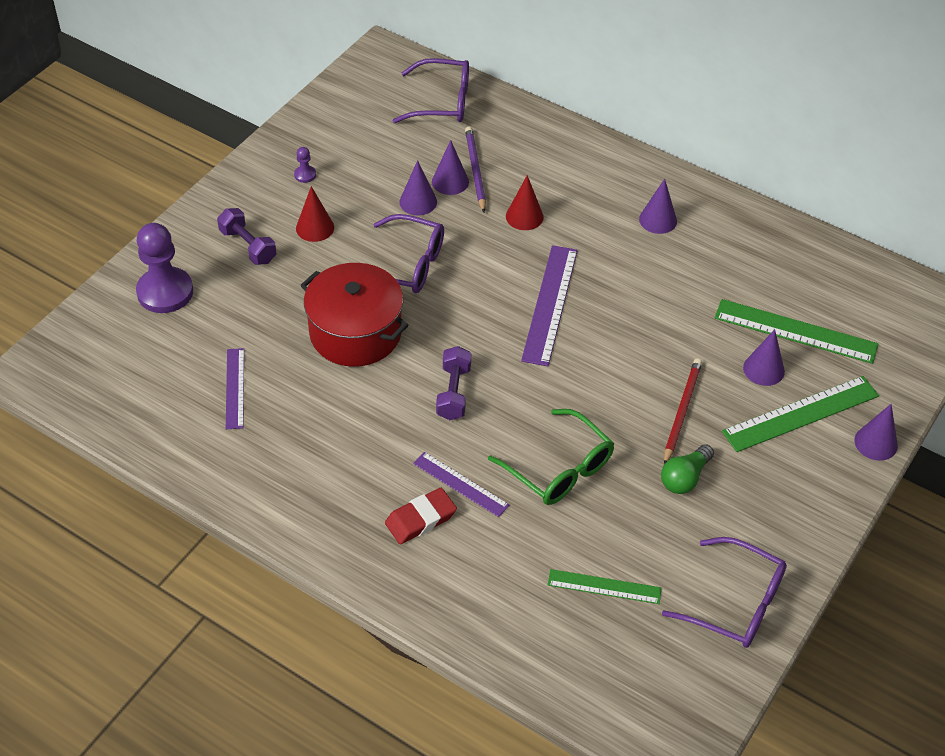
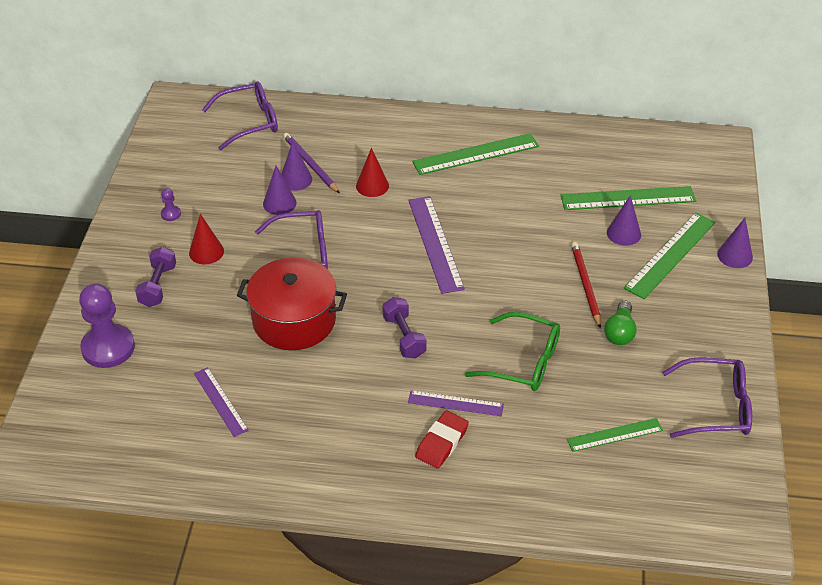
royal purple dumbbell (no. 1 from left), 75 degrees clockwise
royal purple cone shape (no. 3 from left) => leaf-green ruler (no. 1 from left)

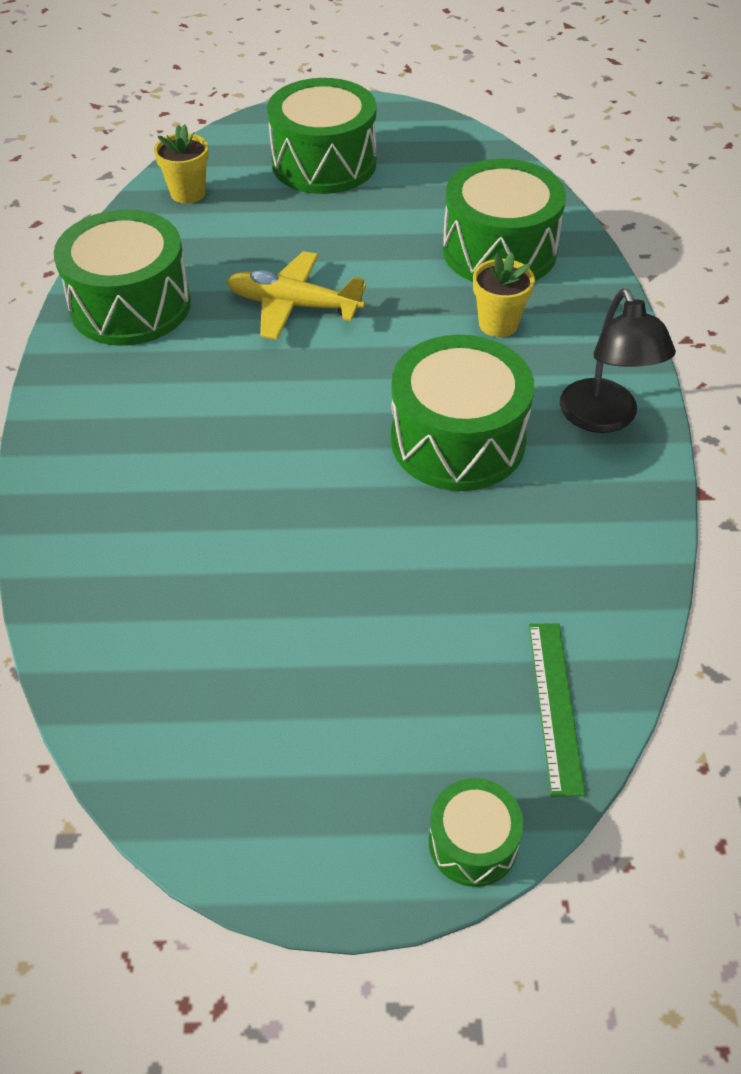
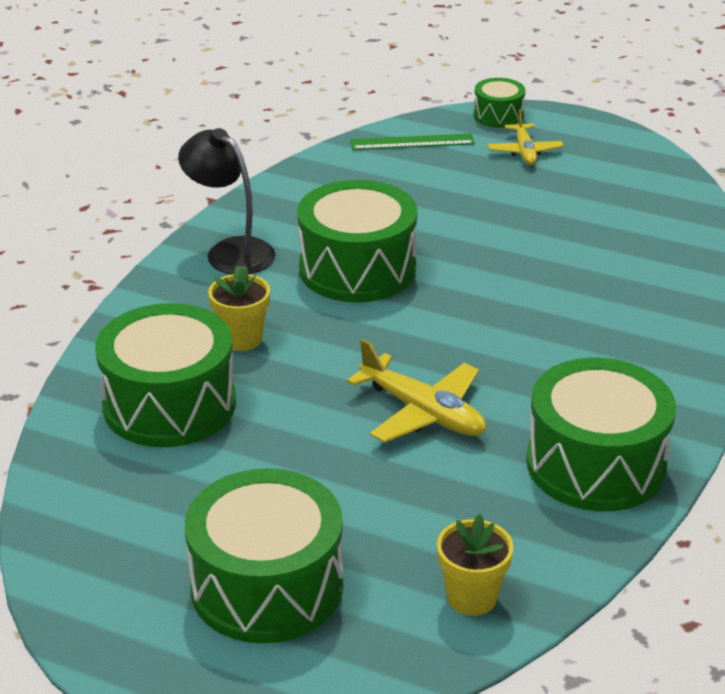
ebony reading lamp, 60 degrees counterclockwise
leaf-green ruler, 60 degrees clockwise
nothing => yellow toy plane (no. 2 from left)

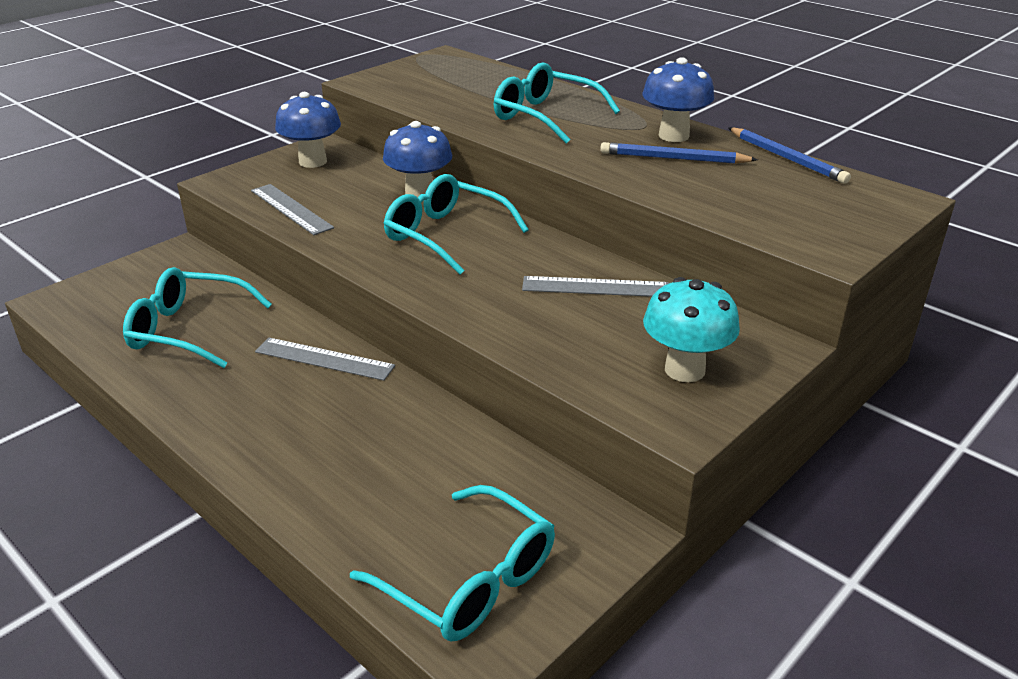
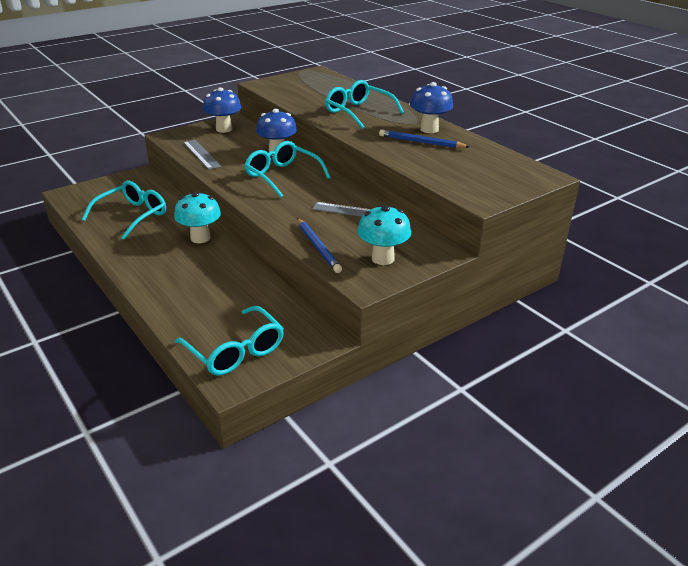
teal spectacles (no. 1 from left), 105 degrees clockwise
ash-grey ruler (no. 2 from left) => teal mushroom (no. 1 from left)
royal blue wooden pencil (no. 2 from left in the first image) => royal blue wooden pencil (no. 1 from left), relocated

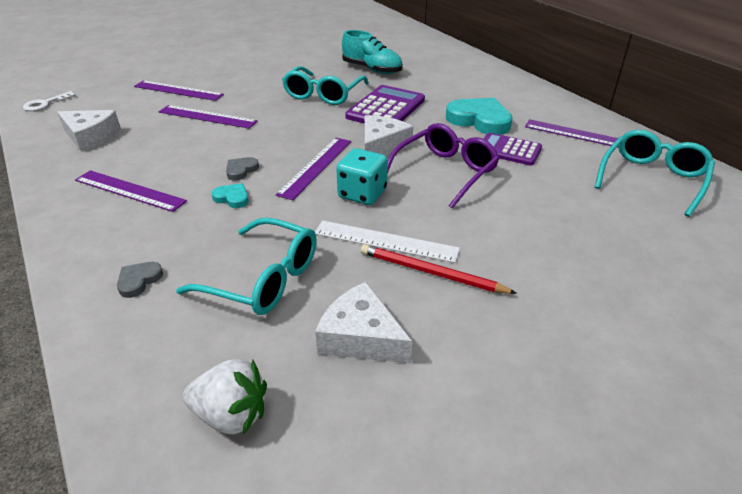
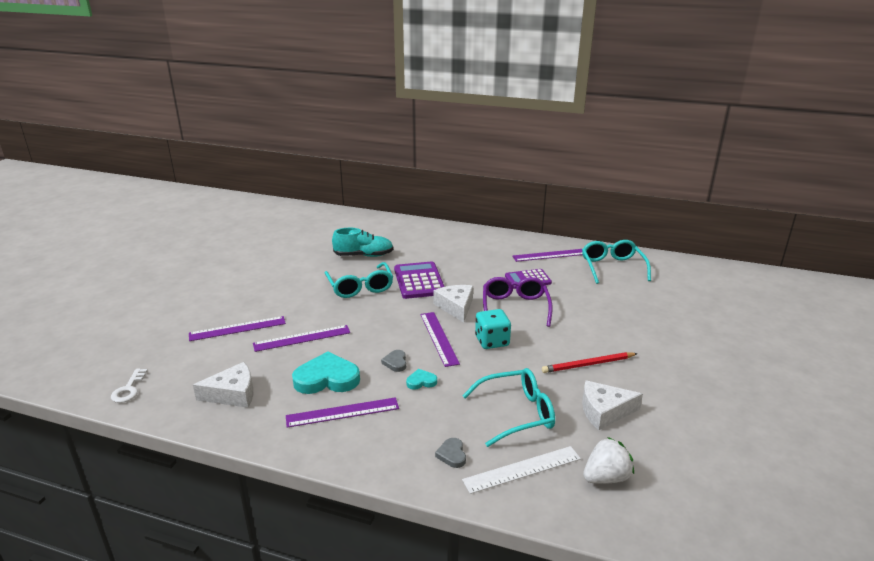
teal heart (no. 2 from left in the first image) => teal heart (no. 1 from left), relocated
pure white ruler, relocated

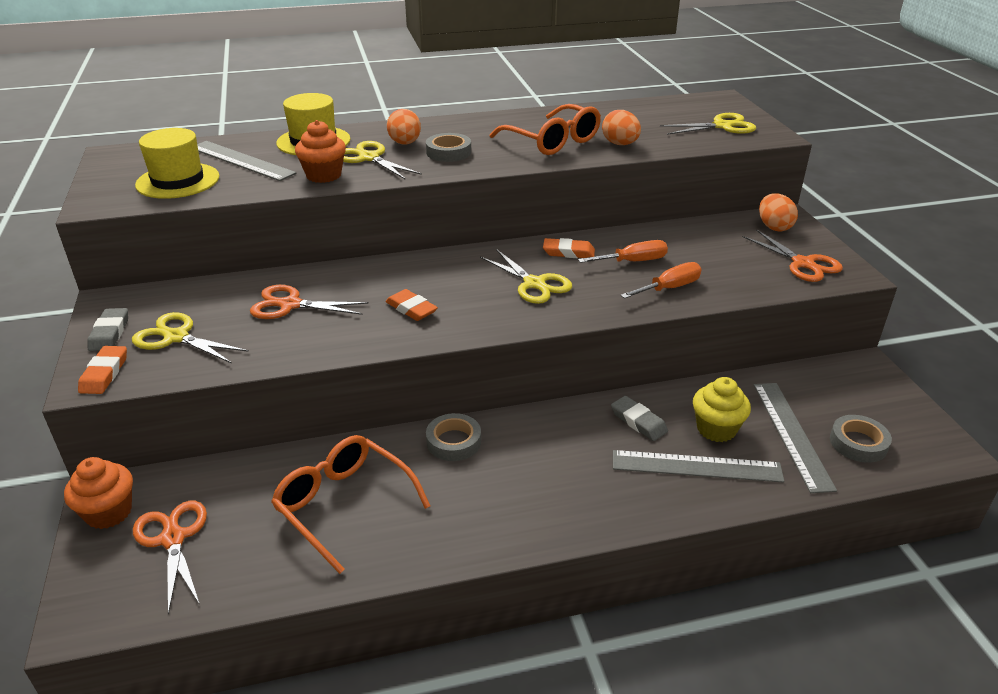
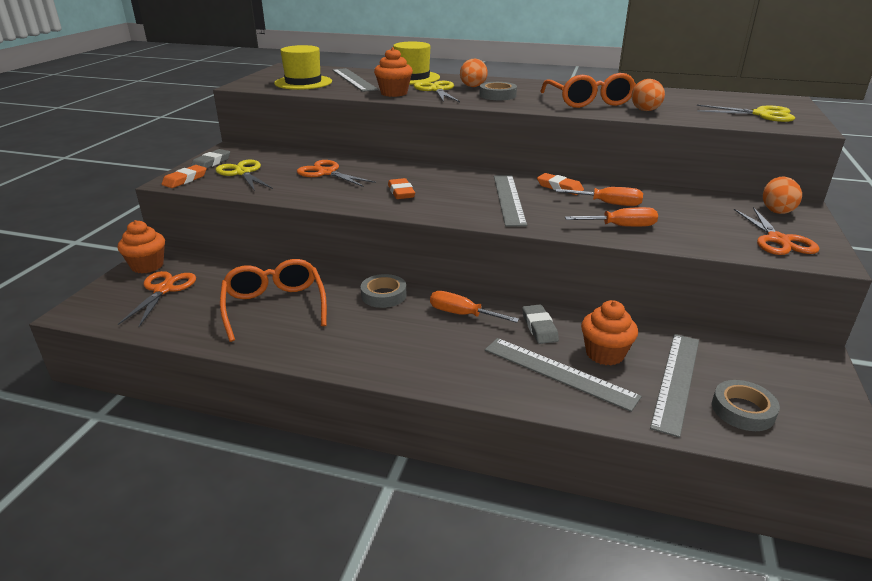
nothing => orange flat screwdriver (no. 1 from left)
yellow pair of scissors (no. 3 from left) => ash-grey ruler (no. 2 from left)
yellow muffin => orange muffin (no. 3 from left)

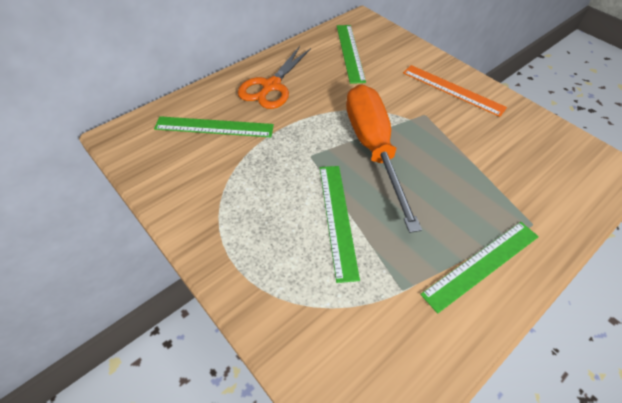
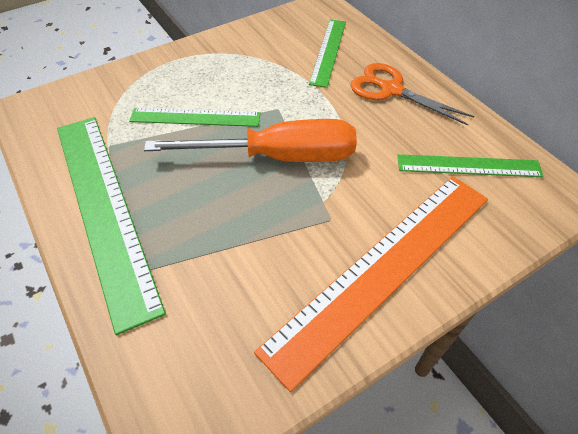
leaf-green ruler (no. 4 from left in the first image) => leaf-green ruler (no. 1 from left), x1.83
orange ruler, x1.83

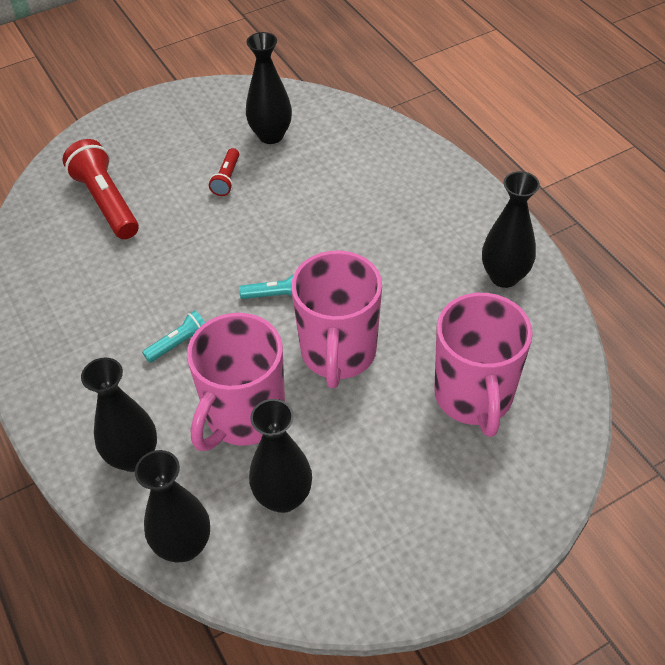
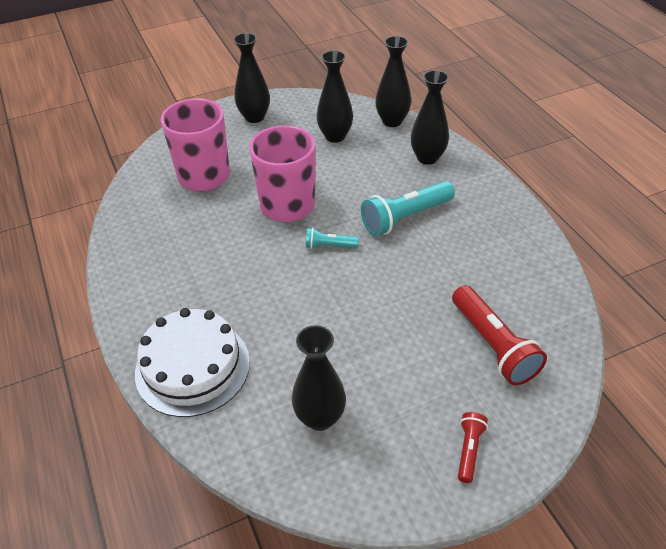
nothing => pure white cake
ebony flower vase (no. 5 from left in the first image) => ebony flower vase (no. 1 from left), relocated
teal flashlight (no. 1 from left in the first image) => teal flashlight (no. 2 from left), x1.92
crimson flashlight (no. 2 from left in the first image) => crimson flashlight (no. 1 from left), relocated
rosy mug (no. 1 from left) => nothing

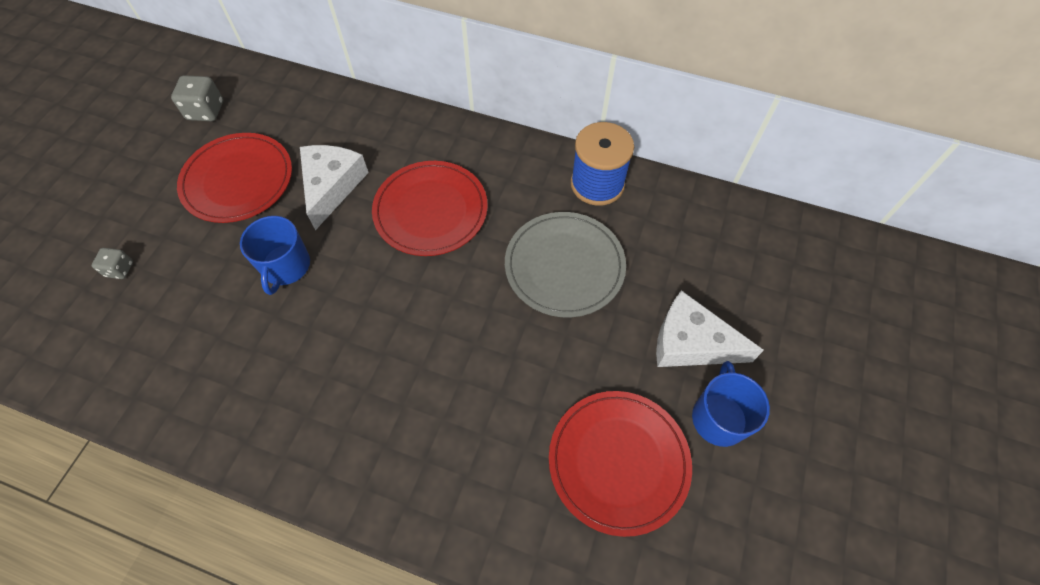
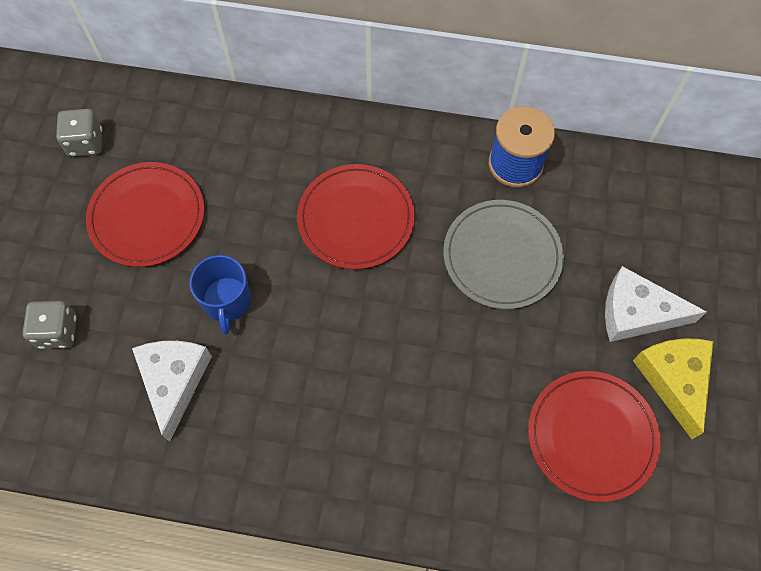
ash-grey dice (no. 1 from left), x1.61
pure white cheese wedge (no. 1 from left), relocated
royal blue mug (no. 2 from left) => yellow cheese wedge

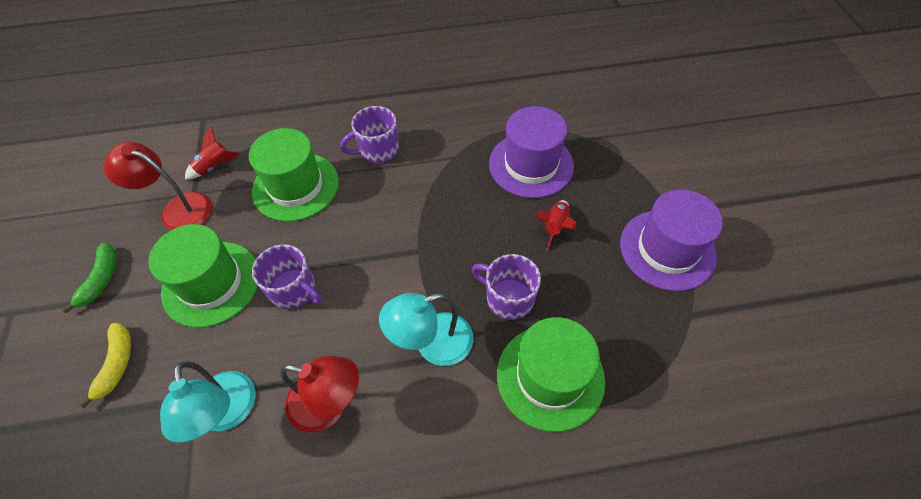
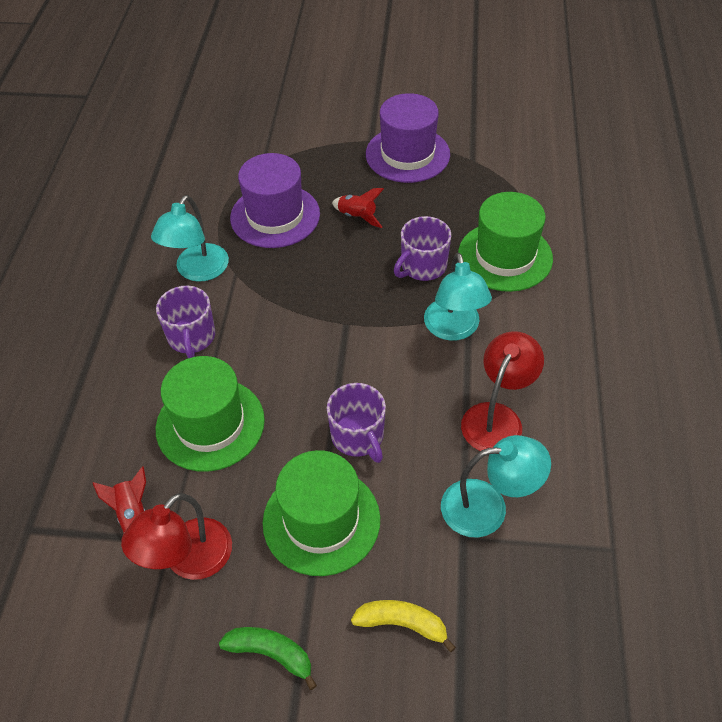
nothing => teal reading lamp (no. 1 from left)
royal purple mug (no. 1 from left in the first image) => royal purple mug (no. 2 from left), 105 degrees clockwise

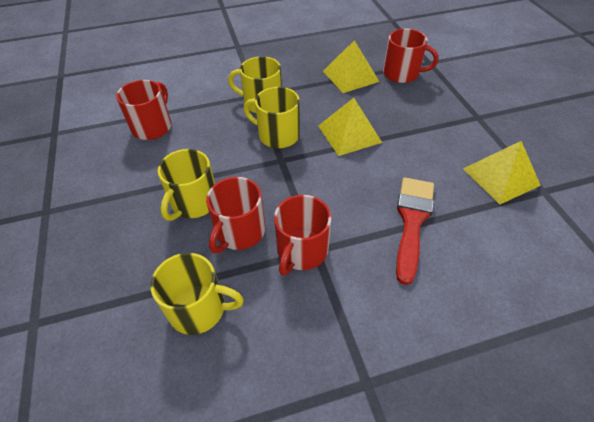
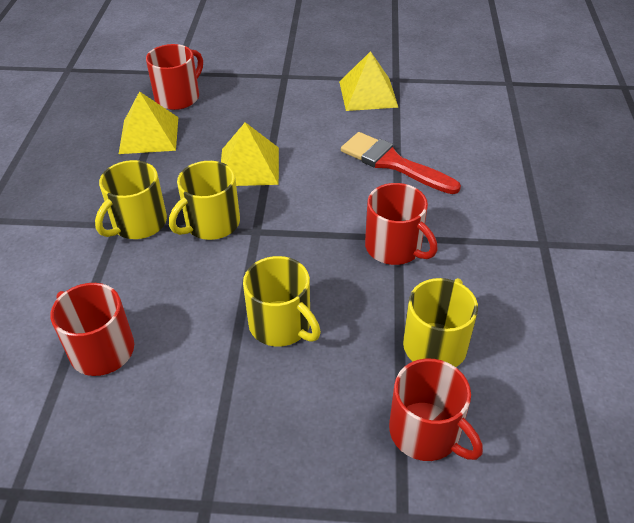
crimson mug (no. 2 from left in the first image) => crimson mug (no. 4 from left), relocated

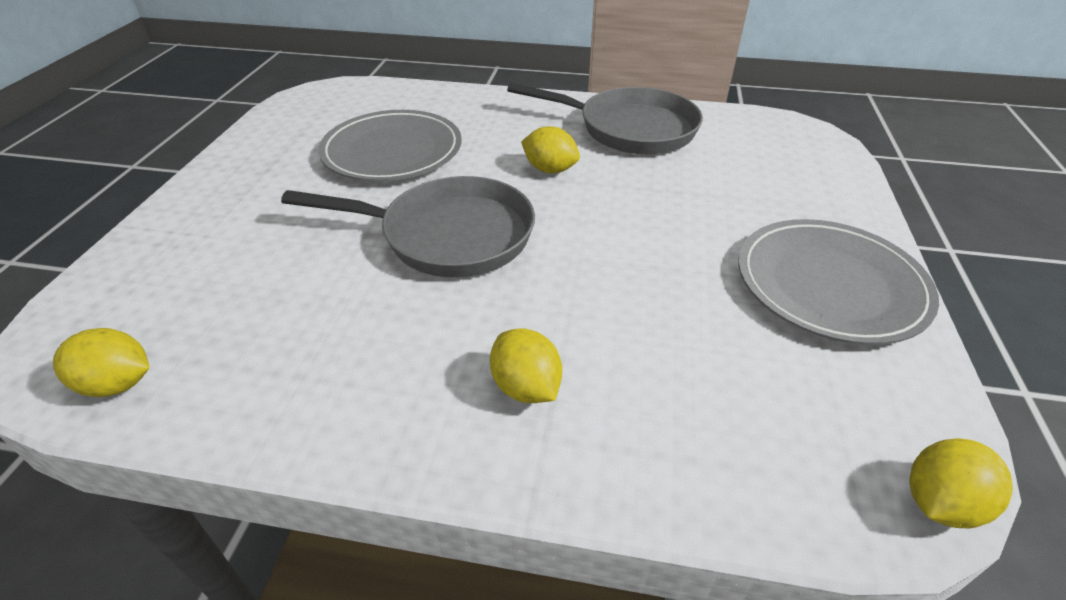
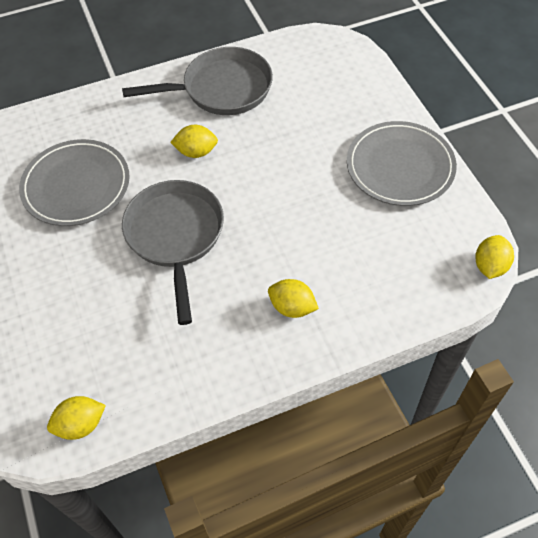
ash-grey frying pan (no. 1 from left), 75 degrees counterclockwise

